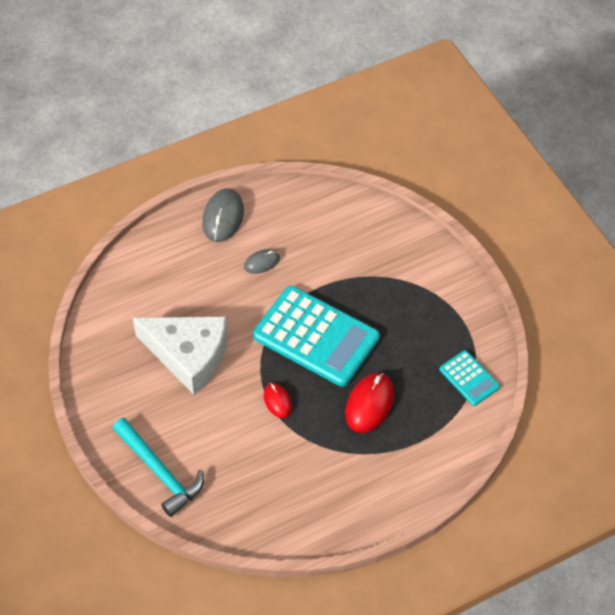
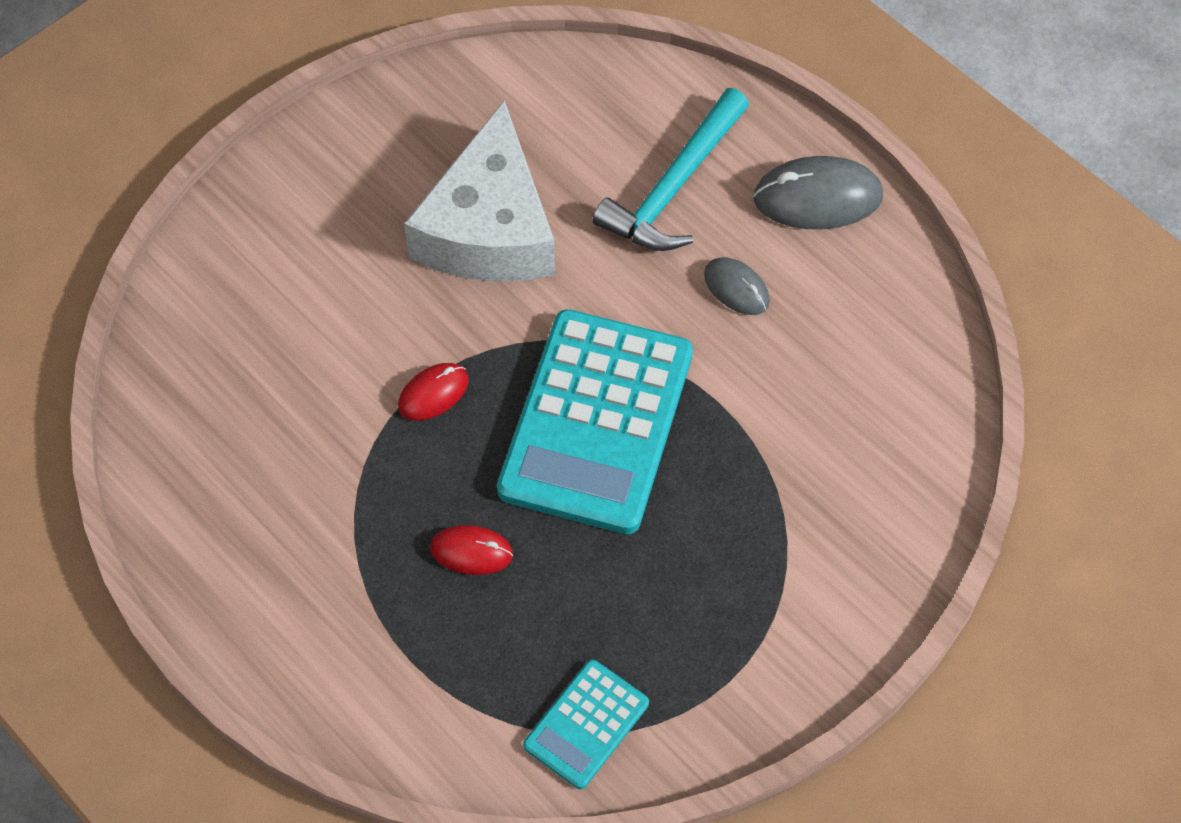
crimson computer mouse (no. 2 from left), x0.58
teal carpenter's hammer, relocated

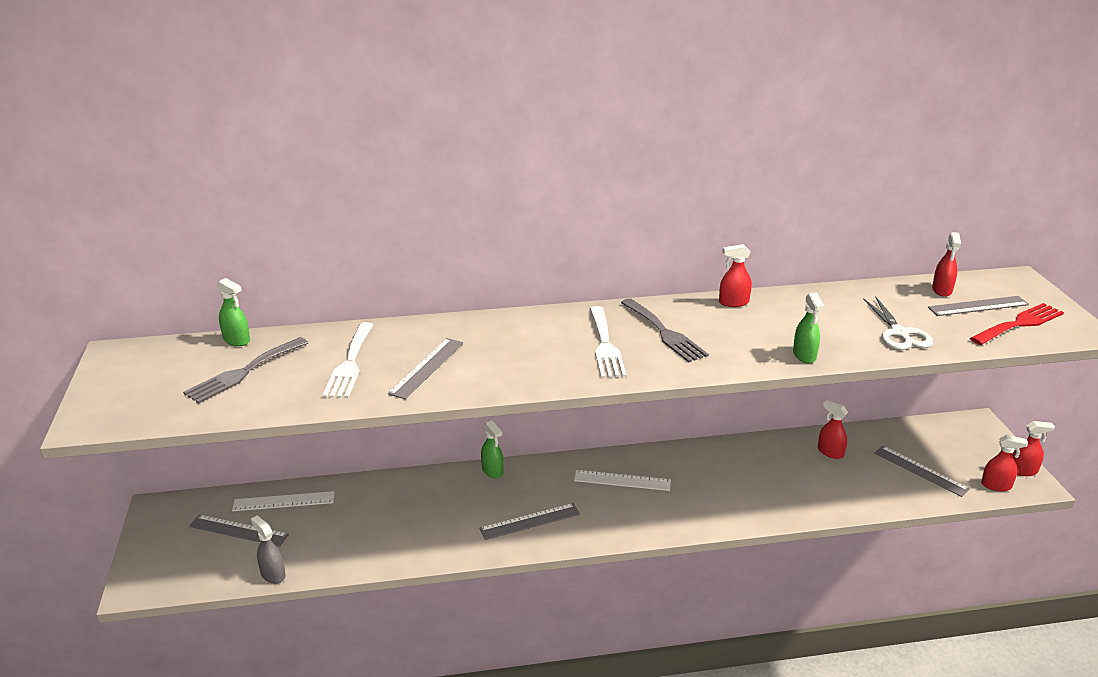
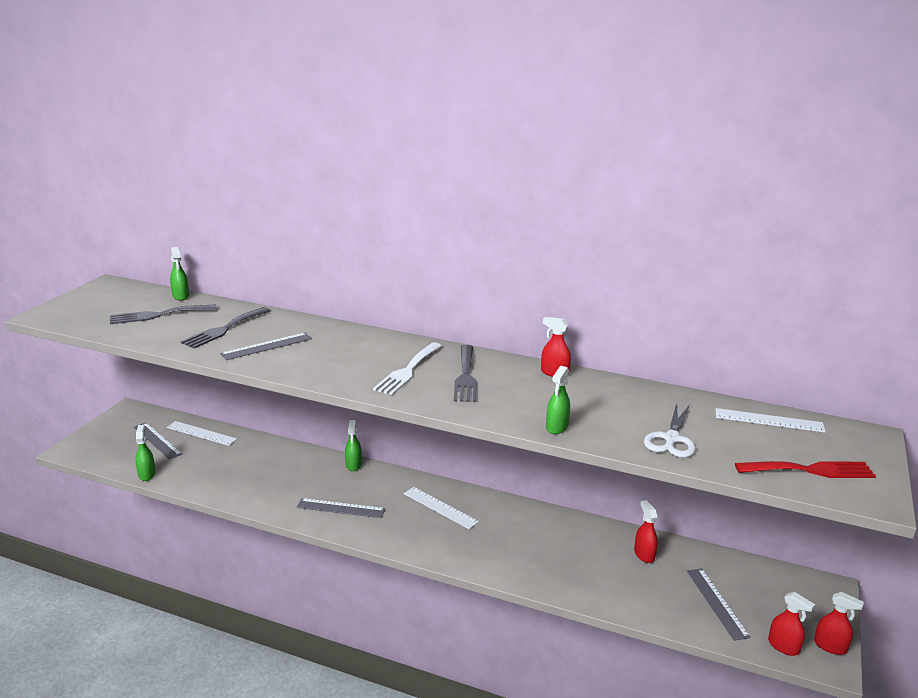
ash-grey sprayer => leaf-green sprayer (no. 1 from left)
pure white fork (no. 1 from left) => ash-grey fork (no. 2 from left)
crimson sprayer (no. 3 from left) => pure white ruler (no. 3 from left)
ash-grey ruler (no. 5 from left) => nothing

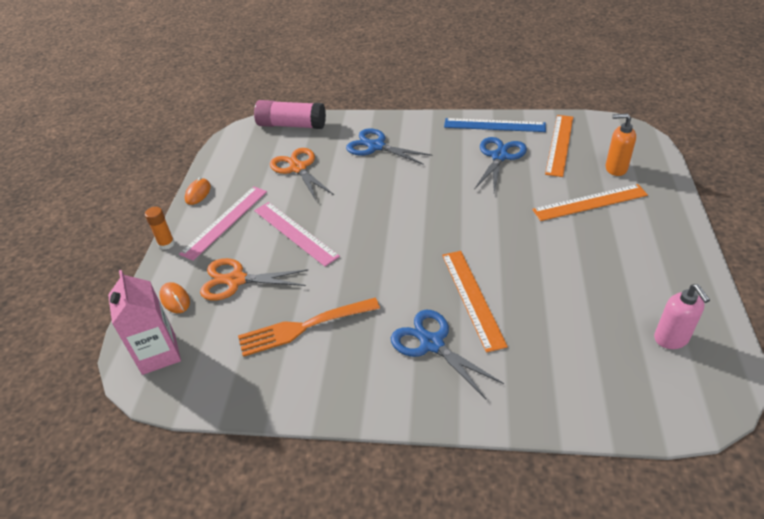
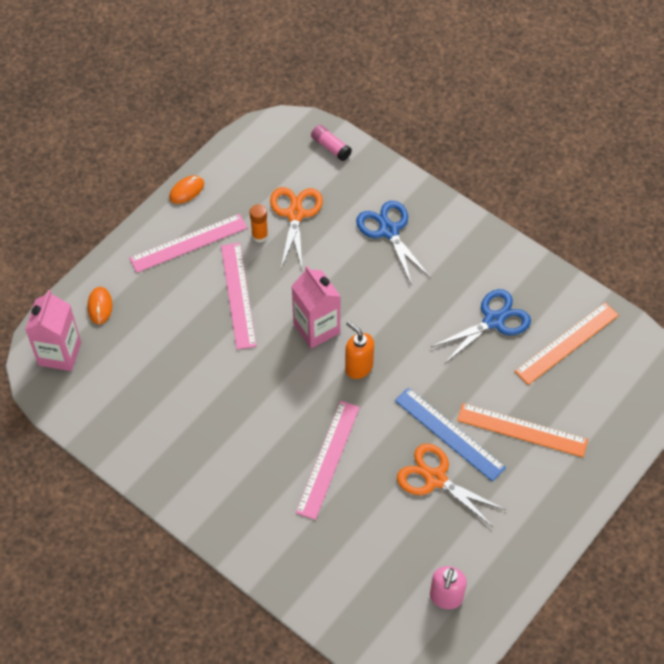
orange glue stick, relocated
nothing => rosy juice carton (no. 2 from left)
orange ruler (no. 1 from left) => rosy ruler (no. 3 from left)
rosy glue stick, x0.53
orange pump bottle, relocated
royal blue ruler, relocated
orange pair of scissors (no. 1 from left in the first image) => orange pair of scissors (no. 2 from left), relocated
orange fork => nothing
royal blue pair of scissors (no. 2 from left) => nothing

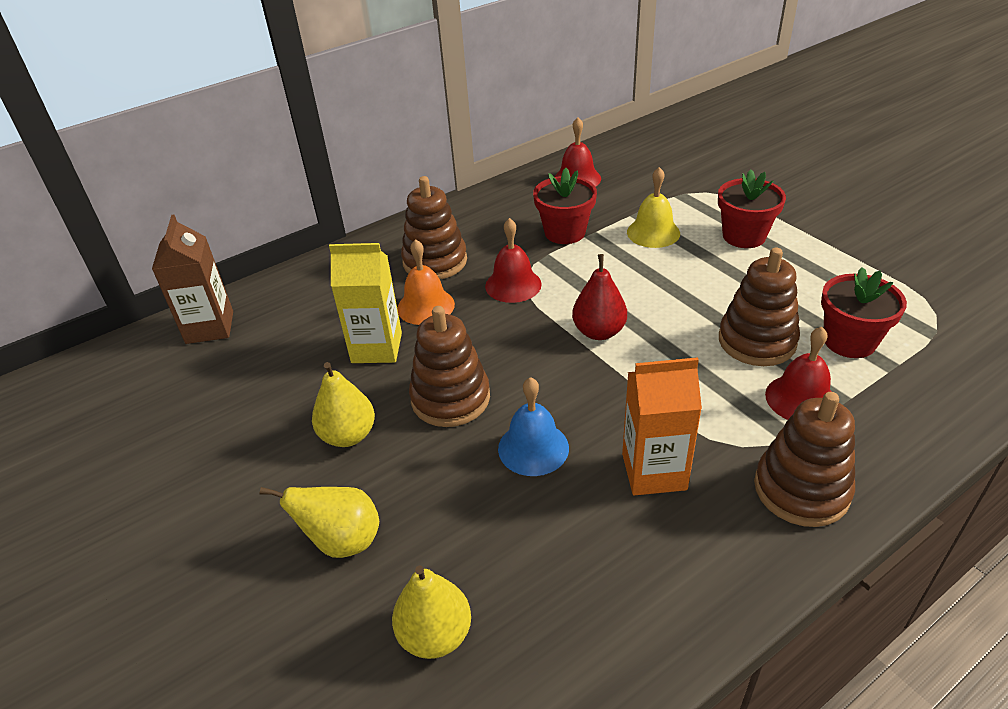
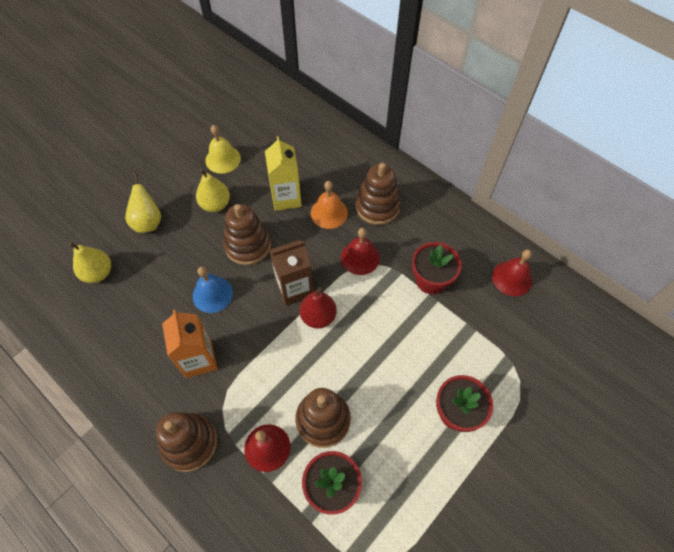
yellow bell, relocated
dark brown juice carton, relocated

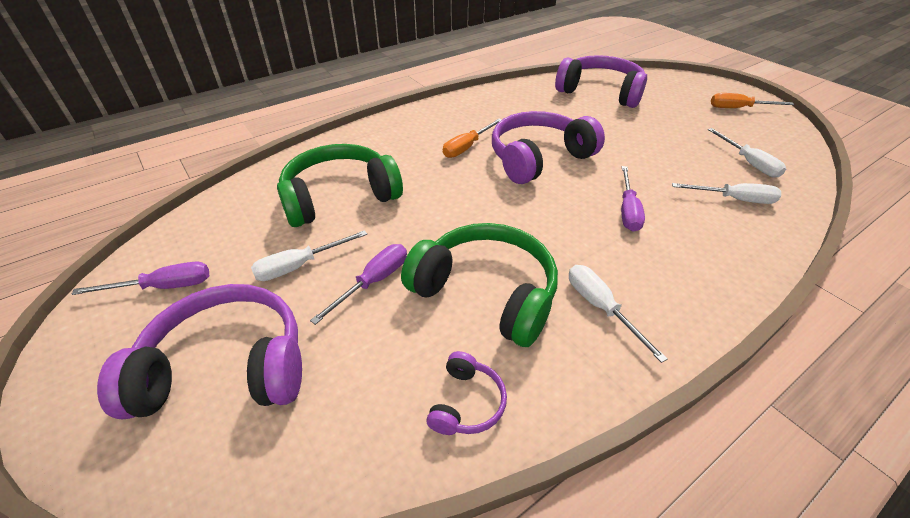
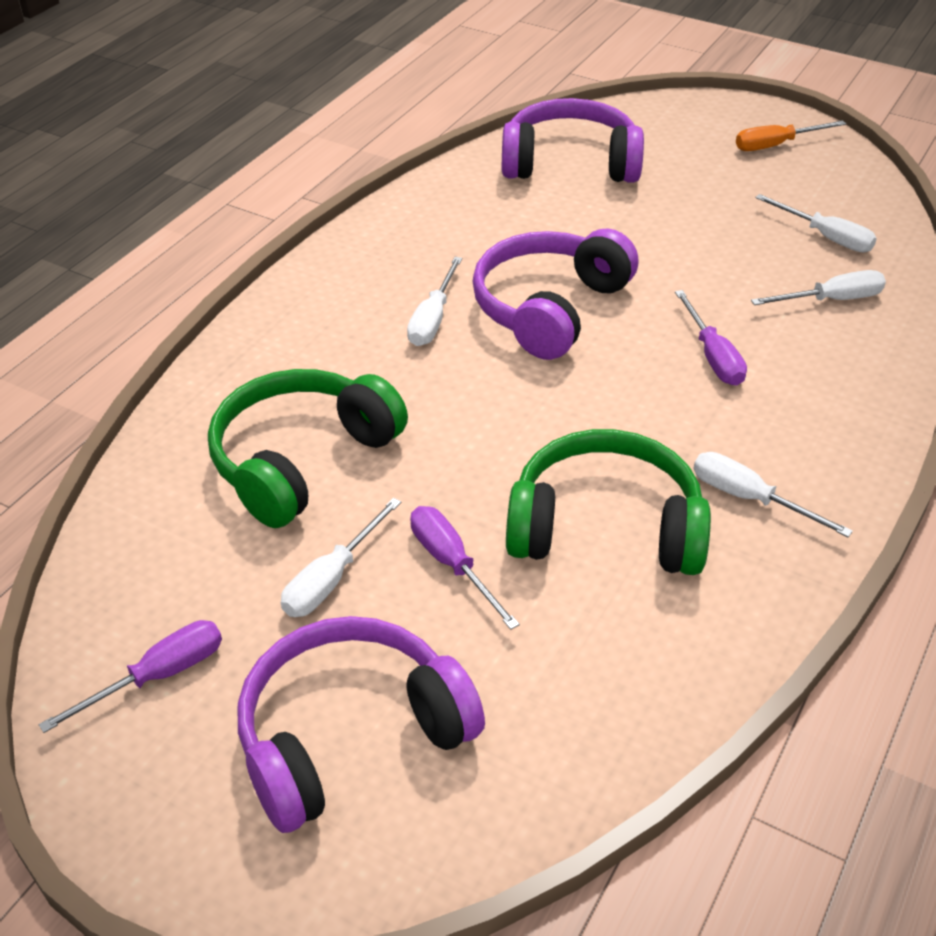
orange flat screwdriver (no. 1 from left) => pure white flat screwdriver (no. 2 from left)
royal purple flat screwdriver (no. 2 from left), 45 degrees counterclockwise
royal purple headset (no. 2 from left) => nothing

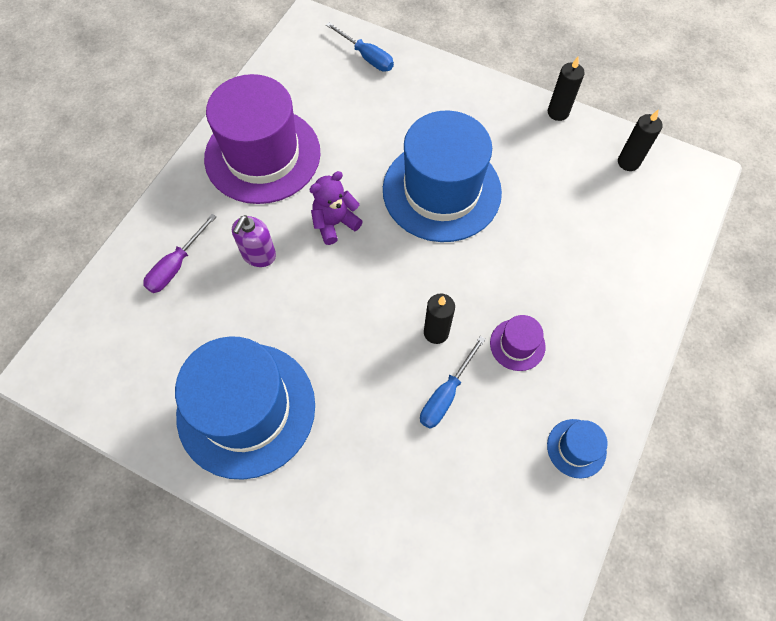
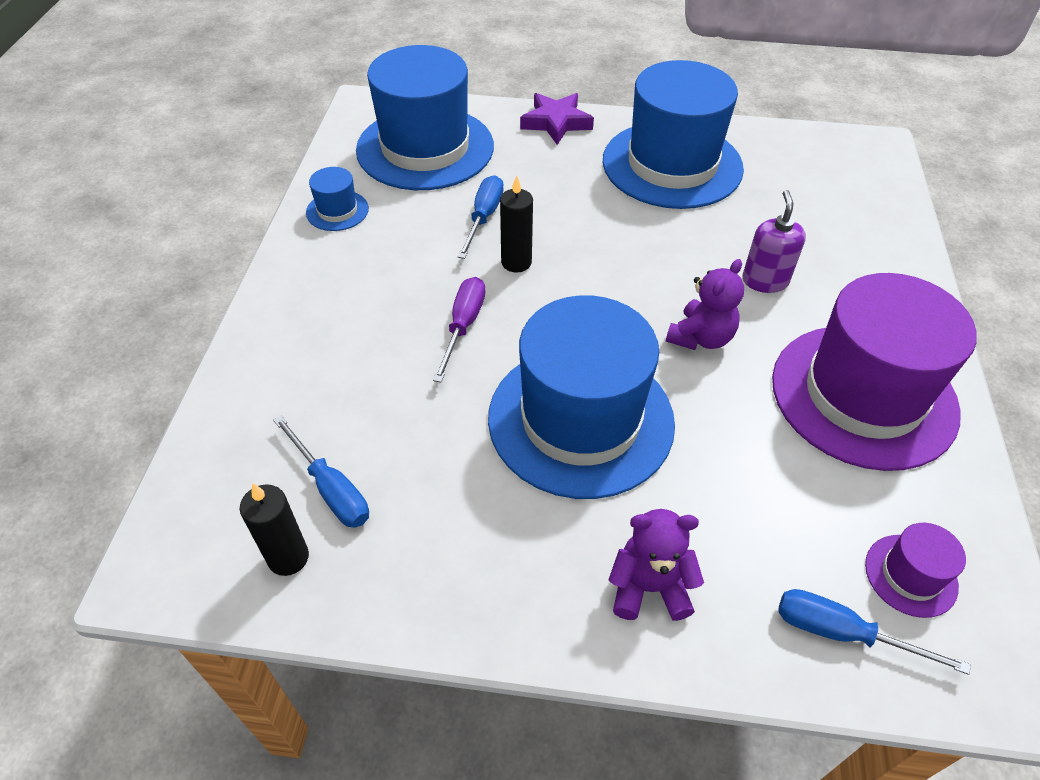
nothing => royal blue flat screwdriver (no. 1 from left)
nothing => royal blue hat (no. 2 from left)
royal purple flat screwdriver, relocated
nothing => royal purple five-pointed star
nothing => royal purple teddy (no. 1 from left)
royal purple hat (no. 2 from left), relocated
ebony wax candle (no. 2 from left) => nothing

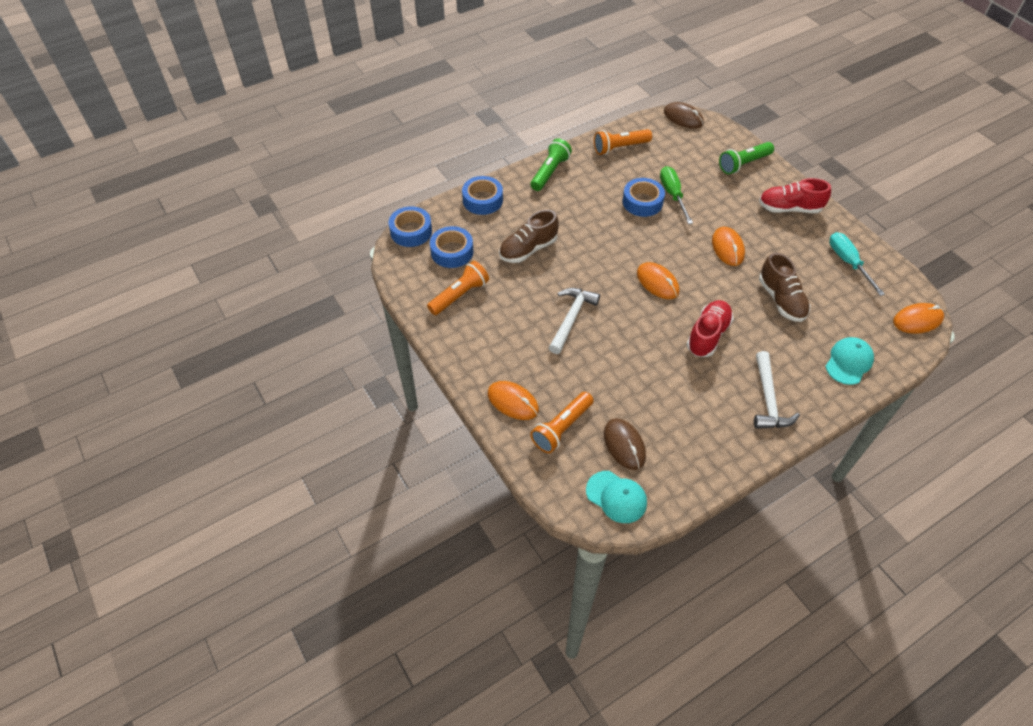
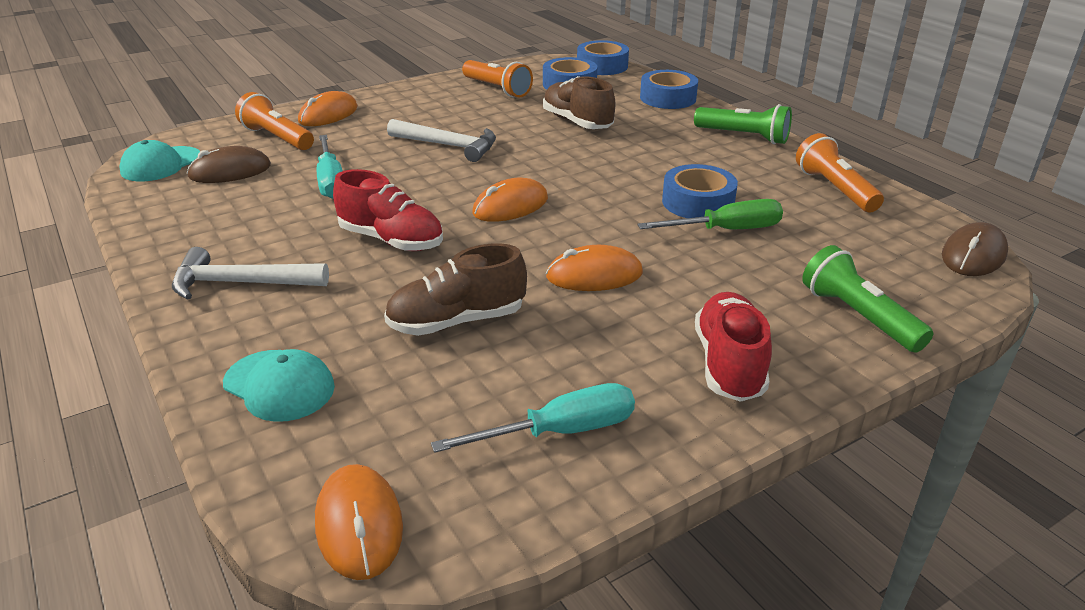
nothing => teal flat screwdriver (no. 1 from left)

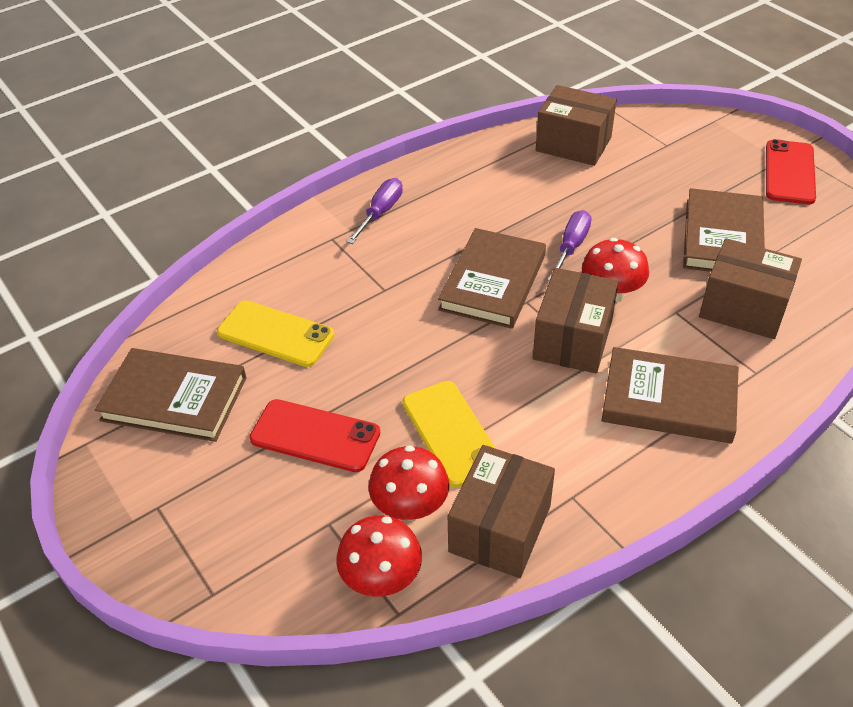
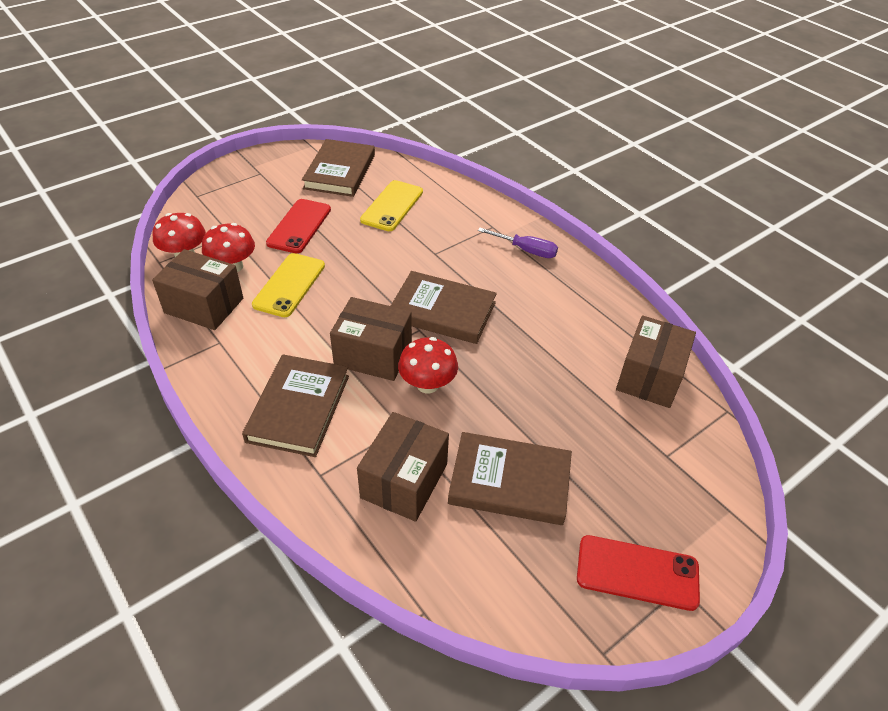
yellow mobile phone (no. 2 from left in the first image) => yellow mobile phone (no. 1 from left), 45 degrees counterclockwise
royal purple flat screwdriver (no. 2 from left) => nothing

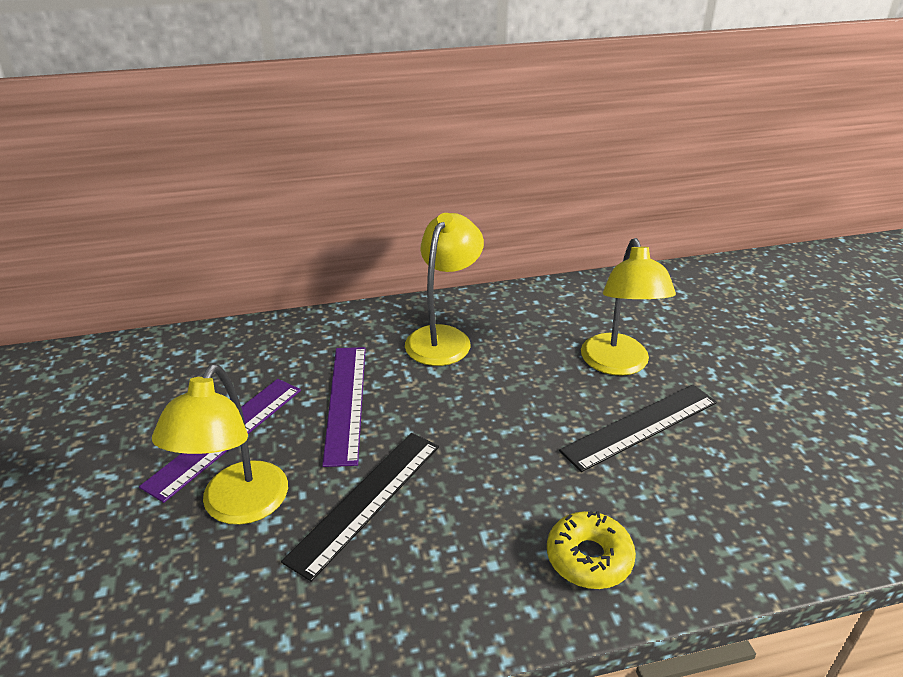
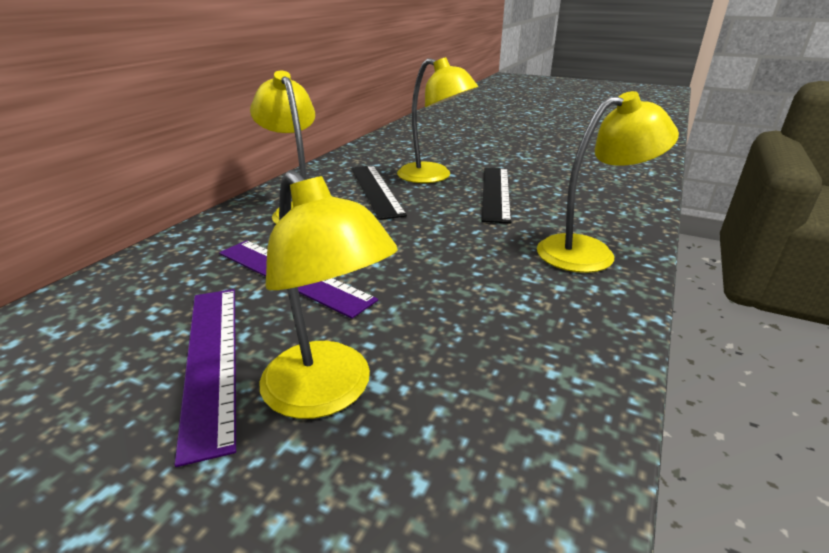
ebony ruler (no. 1 from left), relocated
yellow glazed donut => yellow reading lamp (no. 4 from left)

